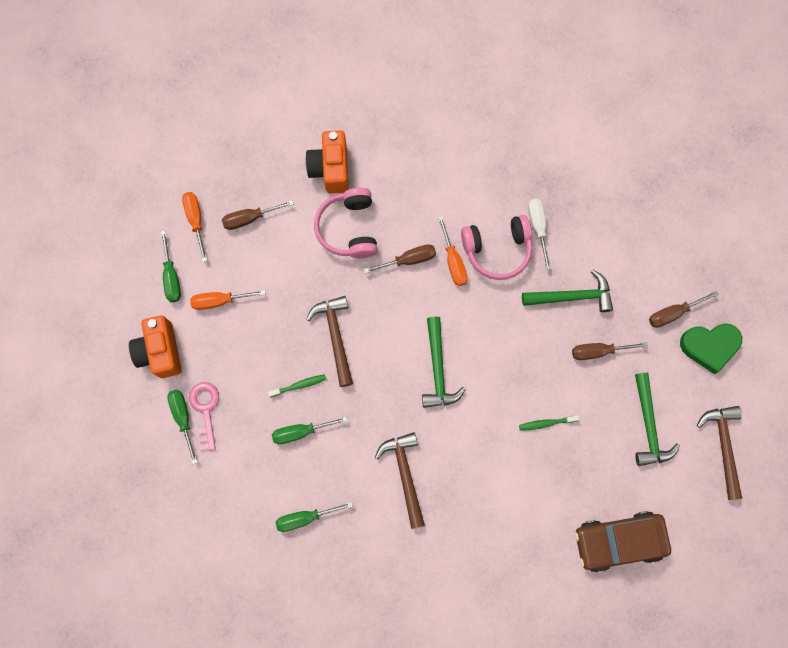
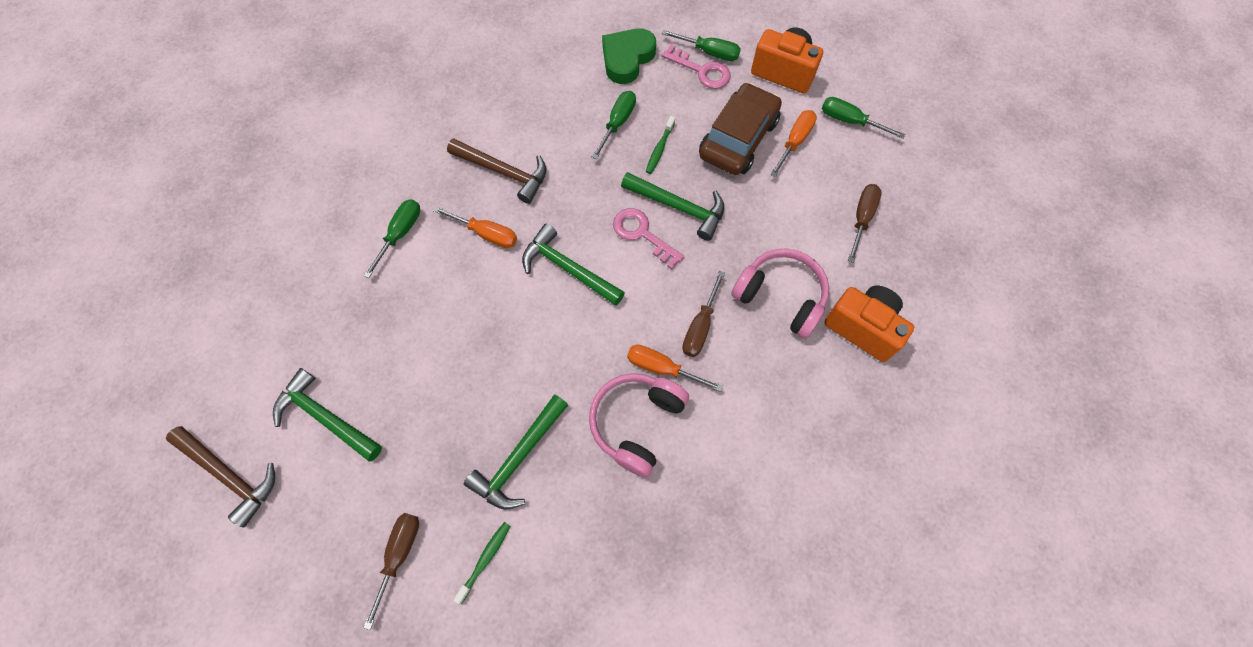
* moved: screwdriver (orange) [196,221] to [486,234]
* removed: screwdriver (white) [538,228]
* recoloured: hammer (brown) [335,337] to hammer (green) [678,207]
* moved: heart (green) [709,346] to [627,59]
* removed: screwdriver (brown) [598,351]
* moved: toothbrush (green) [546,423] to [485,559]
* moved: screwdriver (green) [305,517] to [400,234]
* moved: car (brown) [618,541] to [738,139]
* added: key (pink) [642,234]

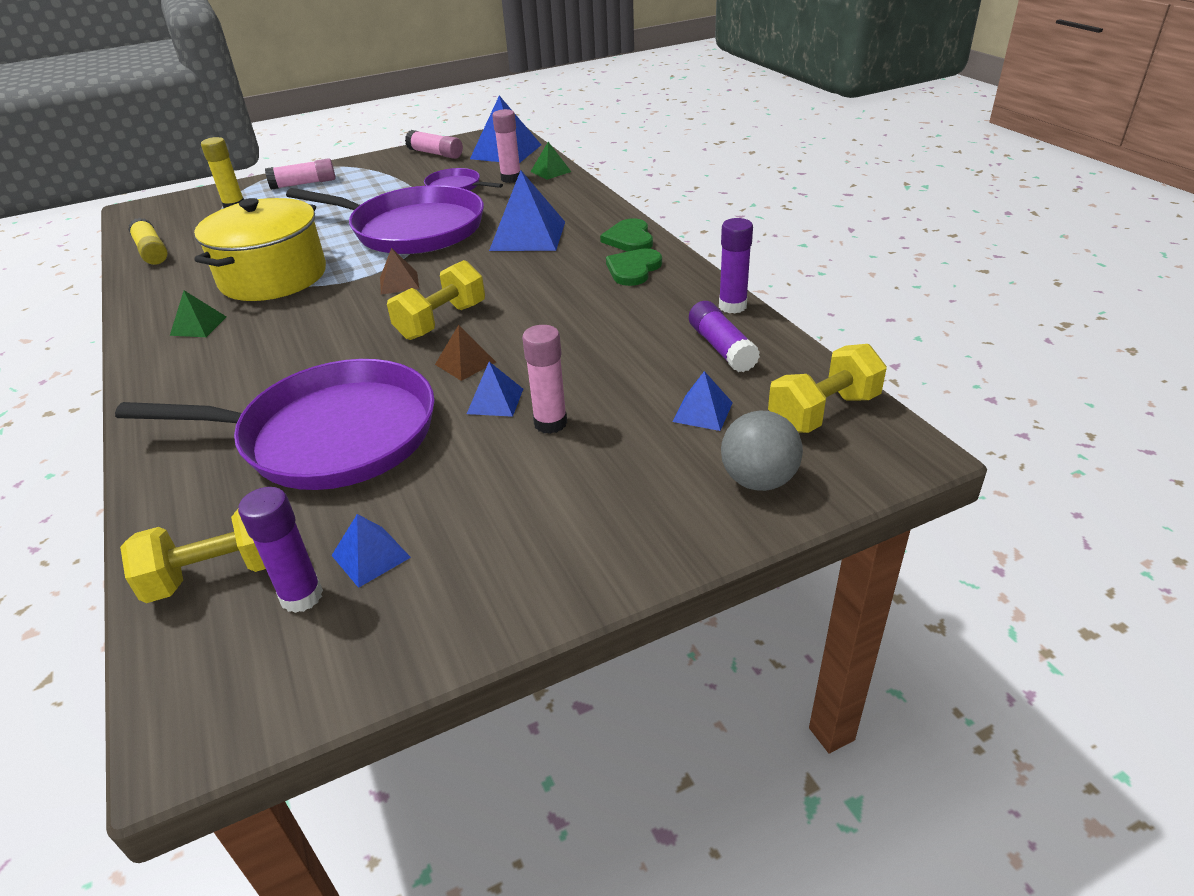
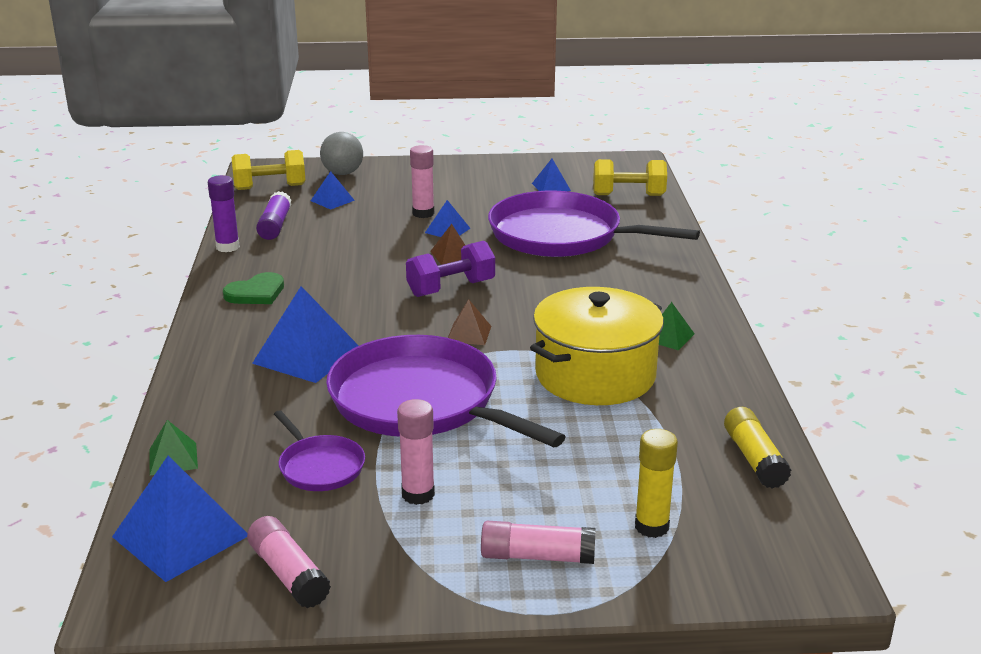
* moved: glue stick (pink) [511,178] to [418,494]
* removed: heart (green) [629,239]
* recoloured: dumbbell (yellow) [441,321] to dumbbell (purple) [451,288]
* removed: glue stick (purple) [301,596]

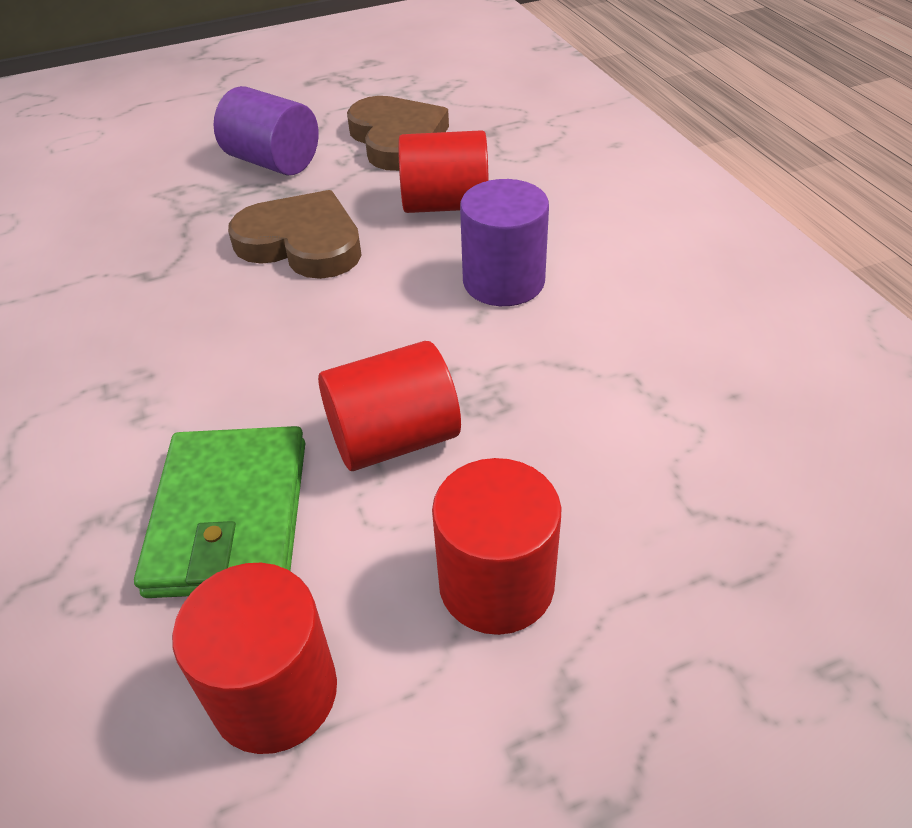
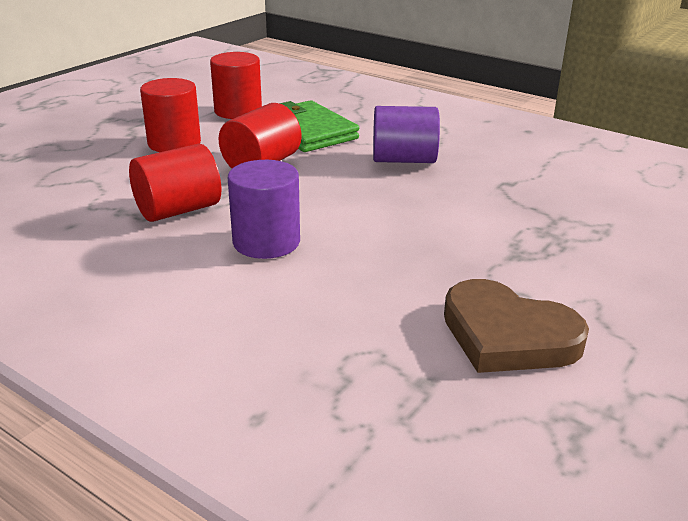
* moved: cylinder (purple) [273,162] to [403,160]
* moved: cylinder (red) [445,204] to [178,210]
* removed: heart (brown) [302,243]

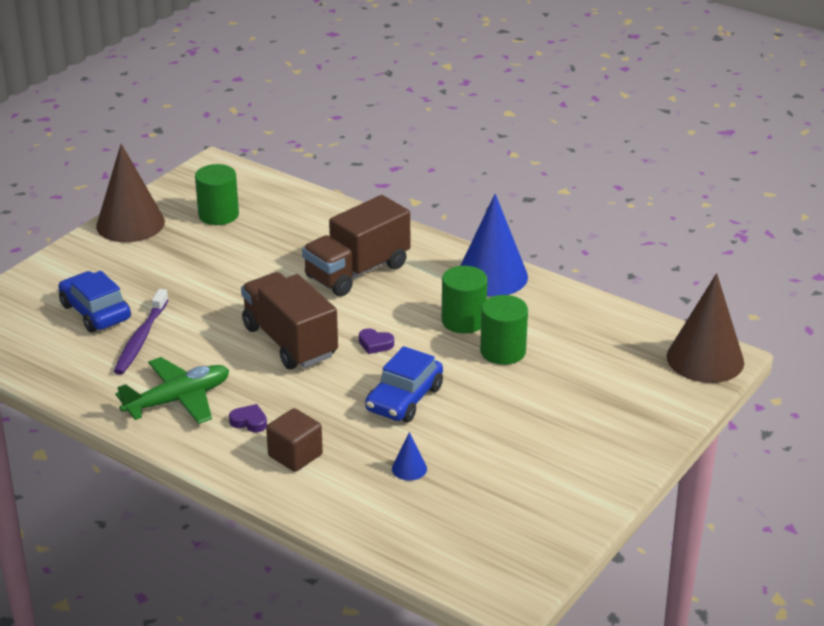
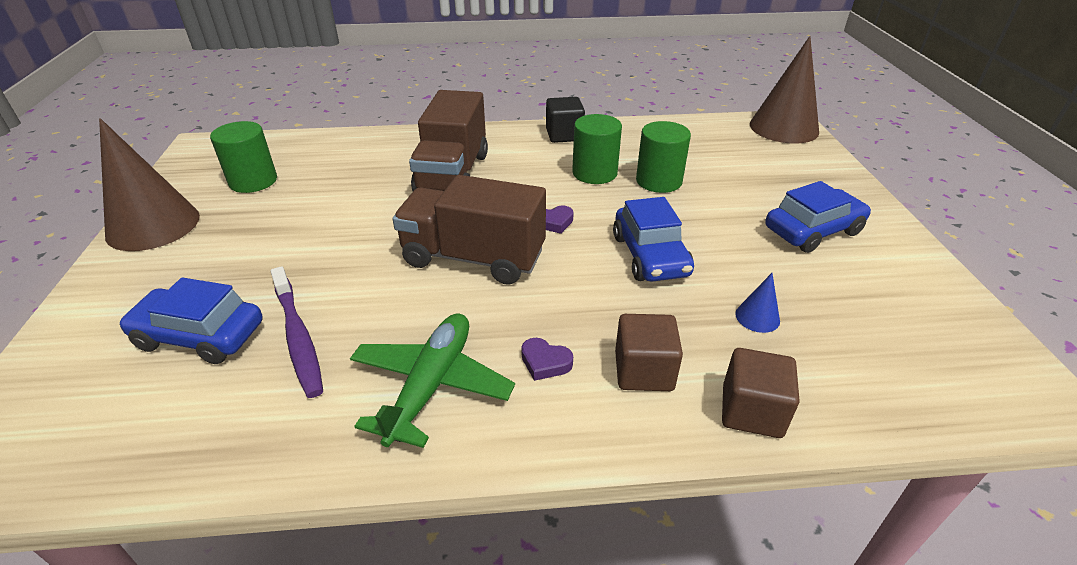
* replaced: cone (blue) [492,276] to cube (black) [564,135]
* turned: heart (purple) [249,422] = [545,362] 135 degrees counterclockwise
* added: car (blue) [812,231]
* added: cube (brown) [751,411]

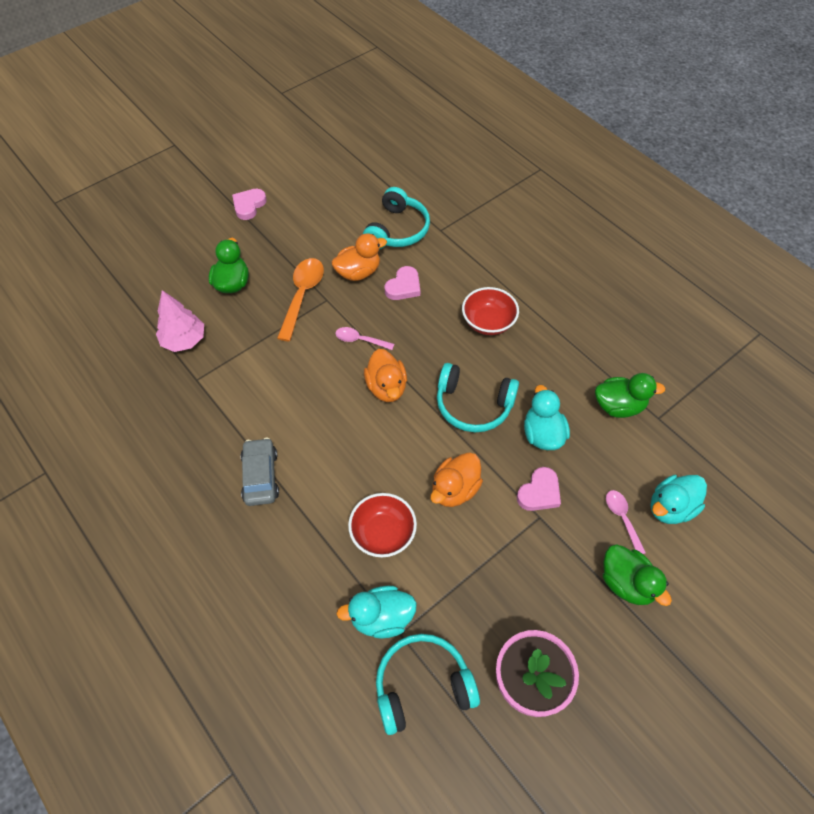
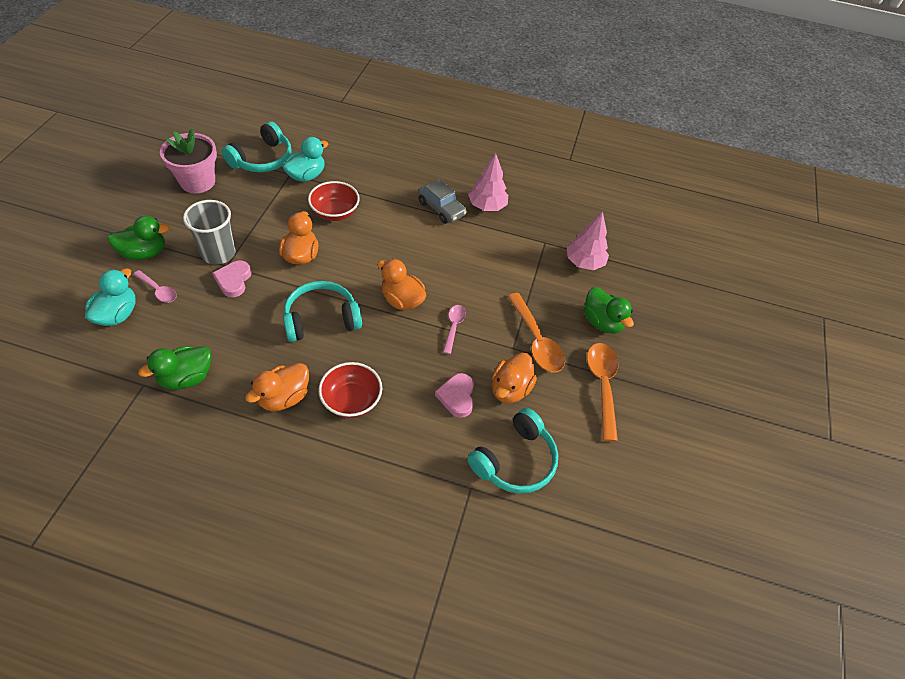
* turned: headphones (turquoise) [397,230] = [515,460] 120 degrees counterclockwise
* removed: heart (pink) [249,205]
* turned: spoon (pink) [360,340] = [454,327] 60 degrees counterclockwise
* removed: duck (turquoise) [542,434]
* turned: duck (green) [626,583] = [144,253] 150 degrees clockwise
* added: tree (pink) [487,206]
* added: cup (grey) [218,253]
* added: spoon (orange) [602,385]
* added: duck (orange) [284,397]

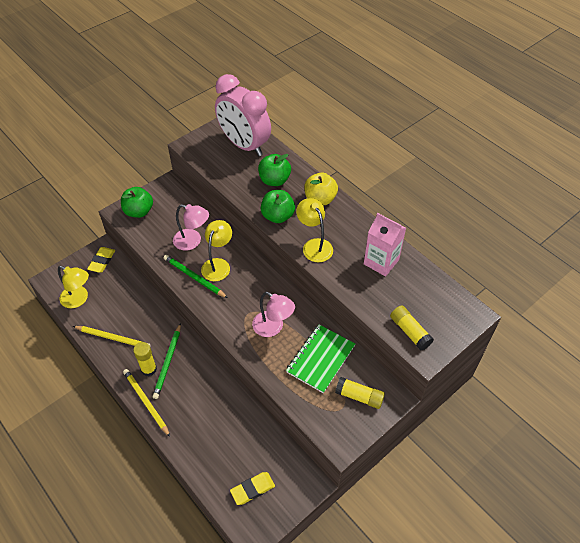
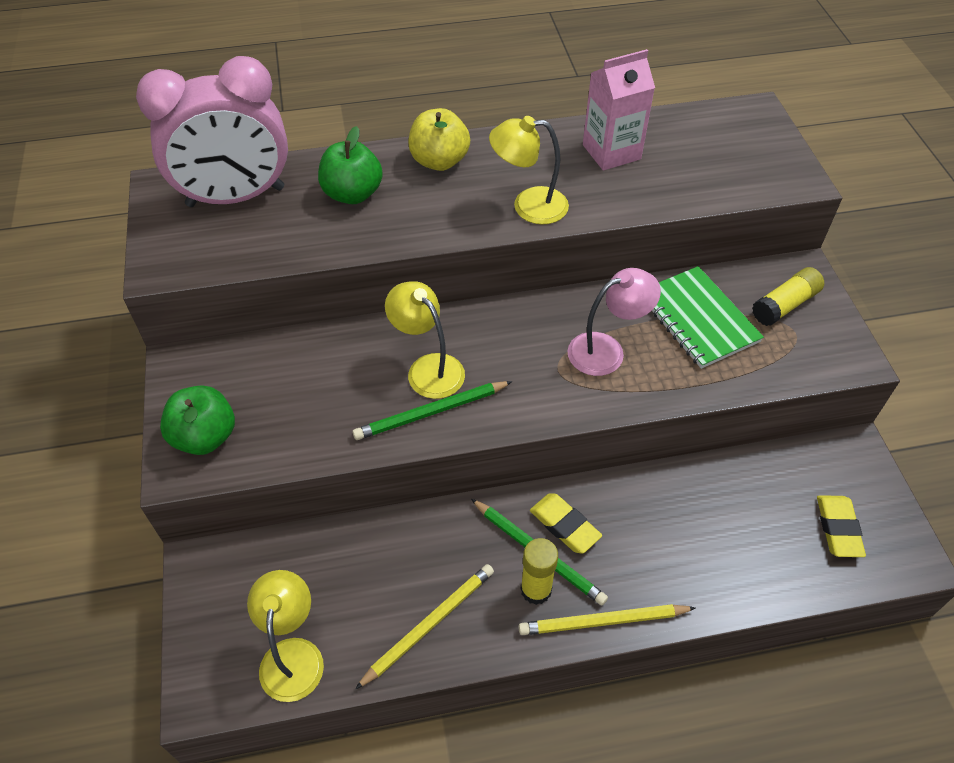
* removed: apple (green) [277,216]
* removed: lamp (pink) [192,241]
* moved: eraser (yellow) [102,261] to [564,526]
* turned: lamp (yellow) [79,299] = [293,655] 60 degrees counterclockwise
* removed: glue stick (yellow) [410,331]

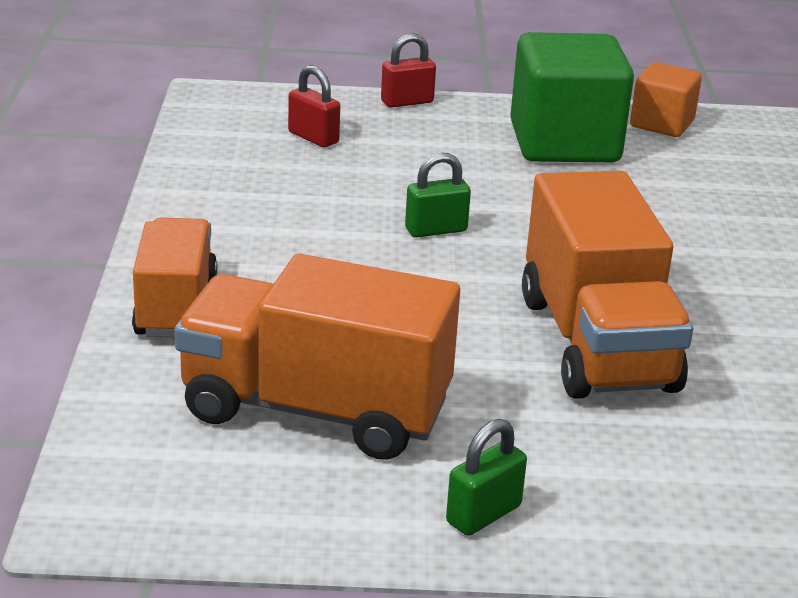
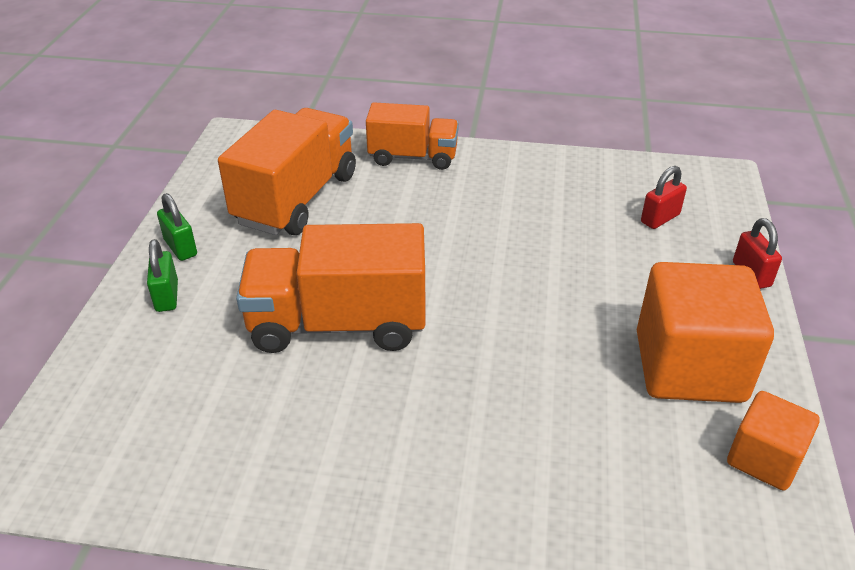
* recoloured: cube (green) [564,143] to cube (orange) [689,367]
* moved: padlock (green) [436,230] to [167,296]

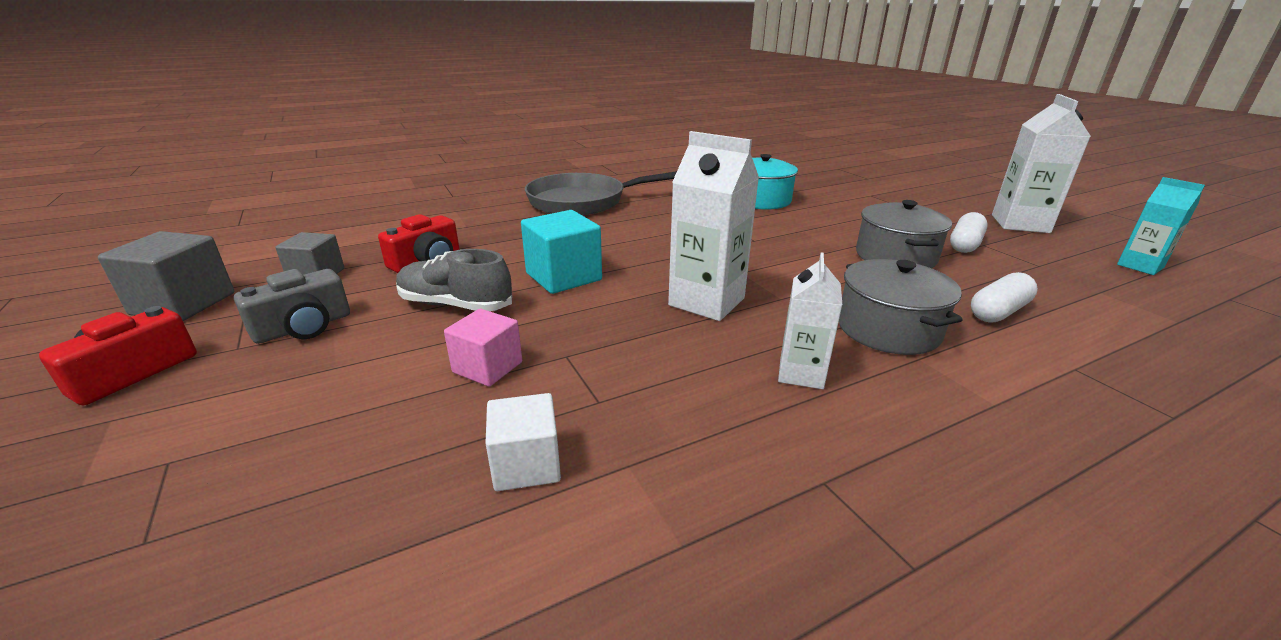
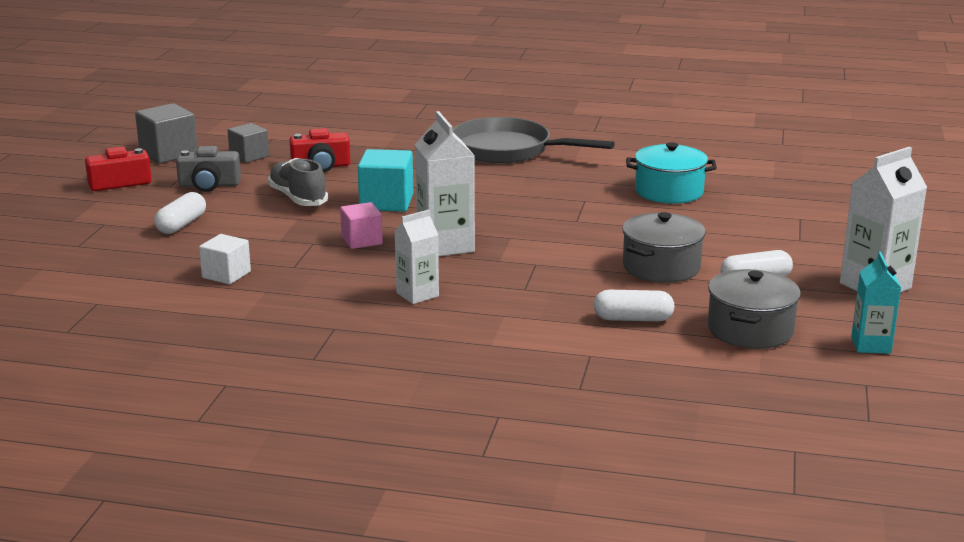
* moved: pot (grey) [888,329] to [750,330]
* moved: cube (pink) [487,367] to [362,240]
* added: capsule (white) [181,225]

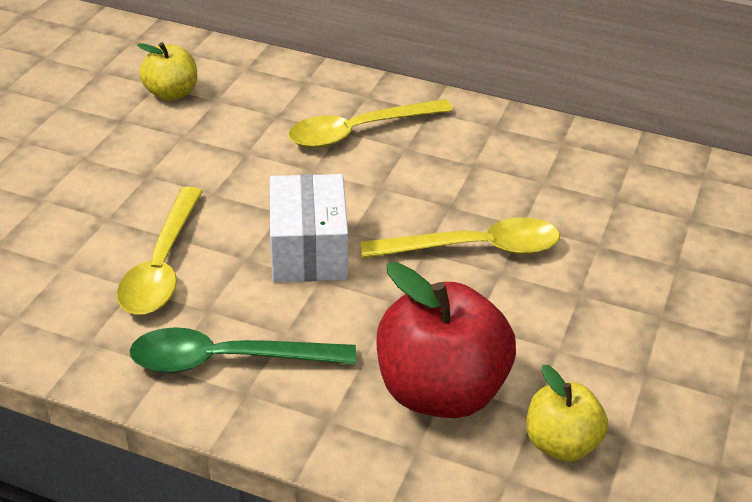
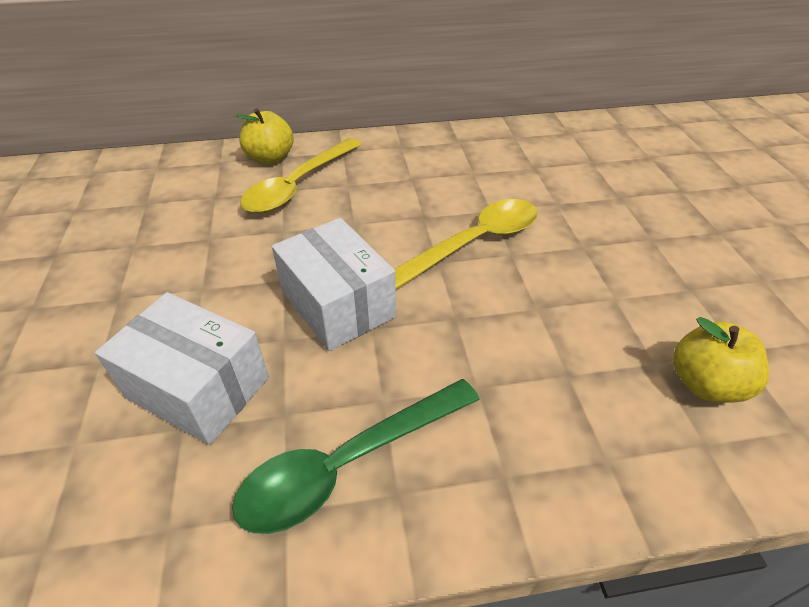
* moved: apple (yellow) [171,93] to [270,158]
* replaced: spoon (yellow) [162,265] to box (white) [198,387]
* removed: apple (red) [440,391]

